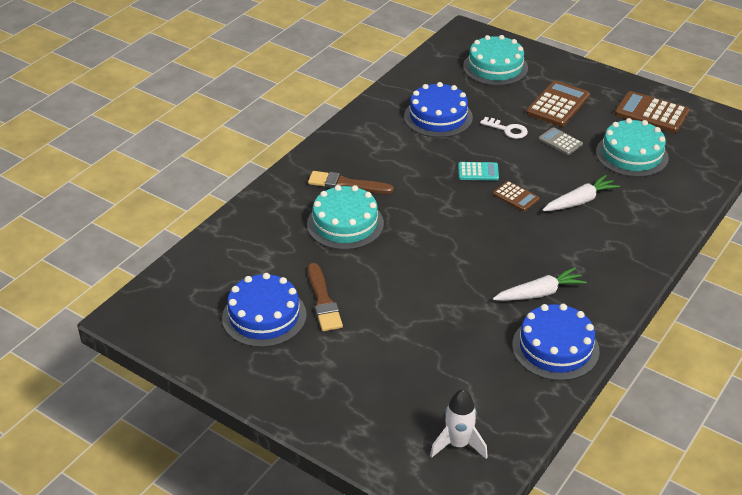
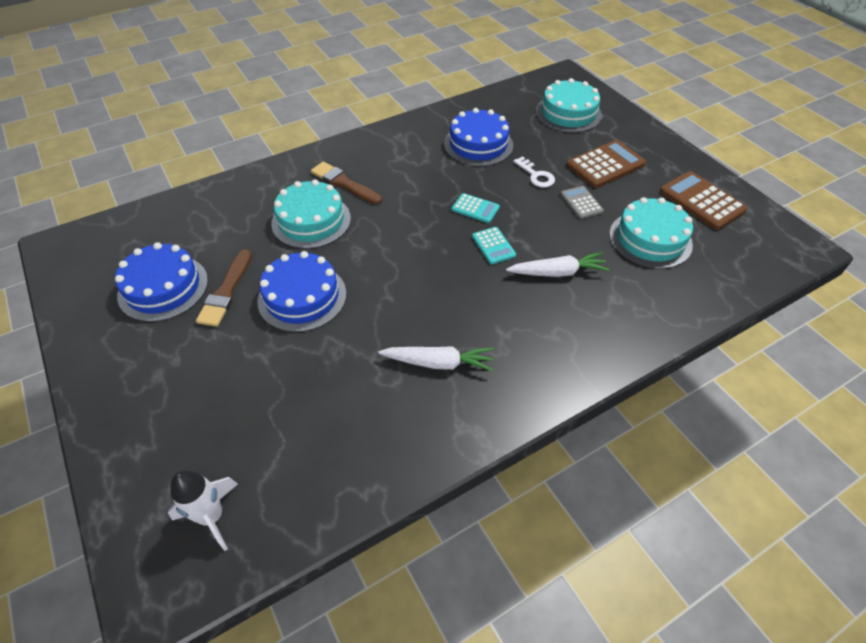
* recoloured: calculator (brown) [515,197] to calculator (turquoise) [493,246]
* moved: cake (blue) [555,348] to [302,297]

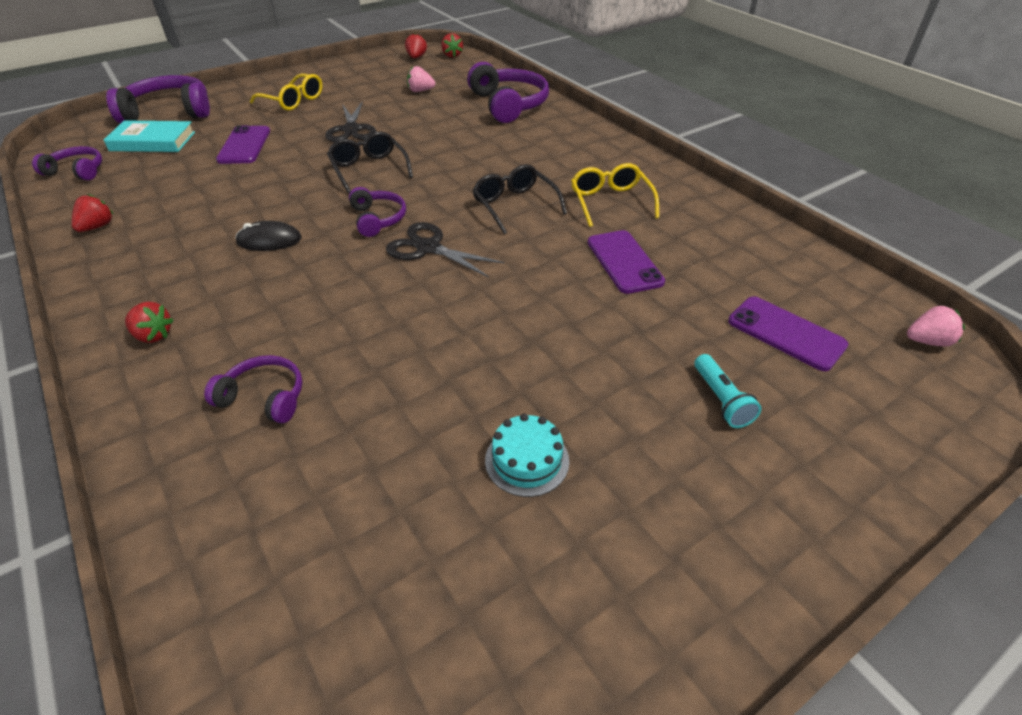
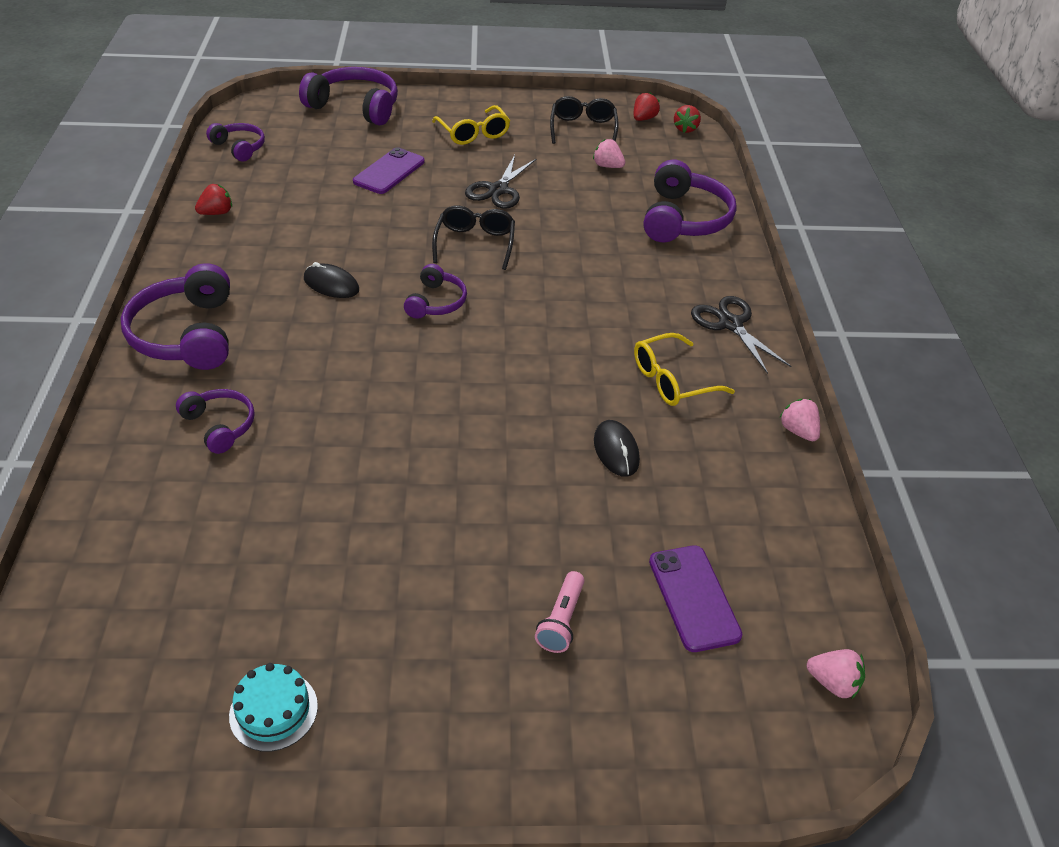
* removed: book (turquoise) [152,141]
* turned: glasses (yellow) [610,202] = [671,380] 135 degrees counterclockwise
* moved: glasses (black) [514,205] to [583,129]
* moved: scissors (black) [428,248] to [730,324]
* replaced: phone (purple) [624,262] to mouse (black) [616,450]
* replaced: strawberry (red) [153,335] to headphones (purple) [186,334]
* recoloured: flashlight (turquoise) [721,400] to flashlight (pink) [561,621]
* moved: cake (turquoise) [527,460] to [273,710]
* added: strawberry (pink) [798,431]

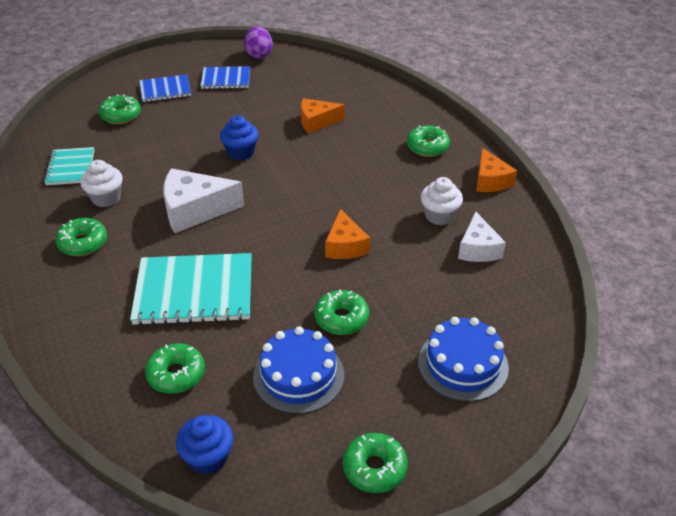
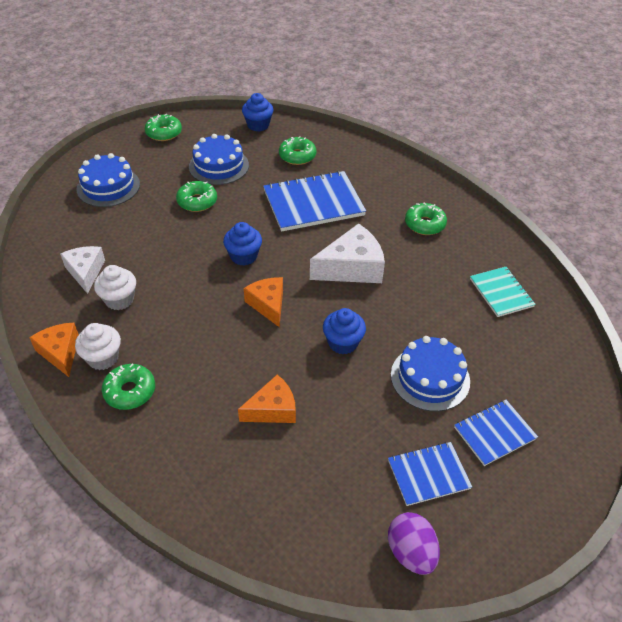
* removed: donut (green) [121,115]
* moved: cupcake (white) [106,198] to [103,358]
* moved: cheese (orange) [345,246] to [268,305]
* recoloured: notebook (turquoise) [194,291] to notebook (blue) [313,203]
* added: cupcake (blue) [243,256]
* added: cake (blue) [430,378]

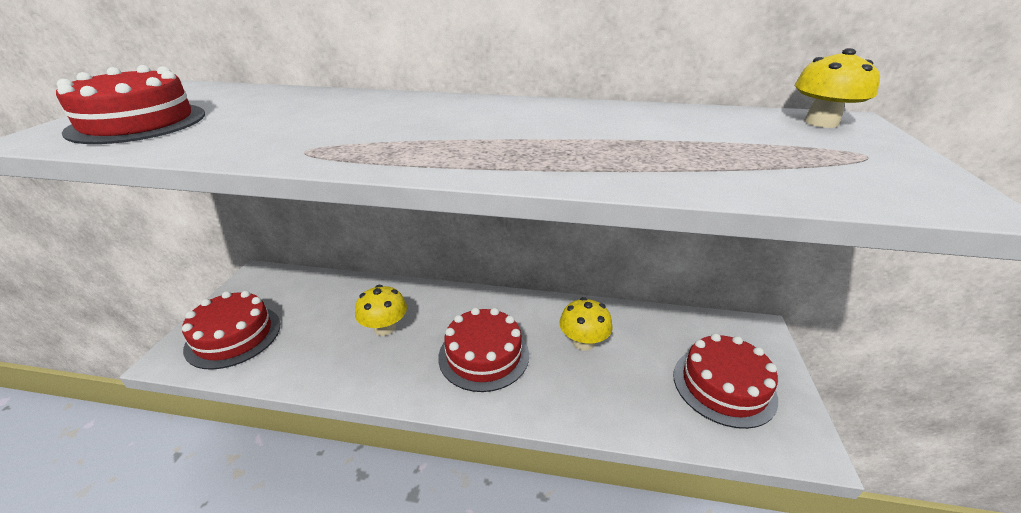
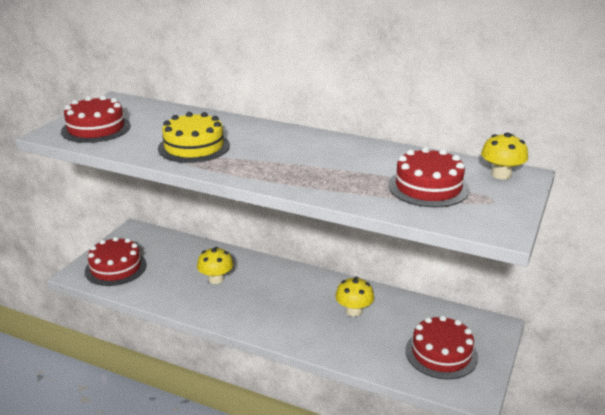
* moved: cake (red) [483,355] to [428,187]
* added: cake (yellow) [194,147]

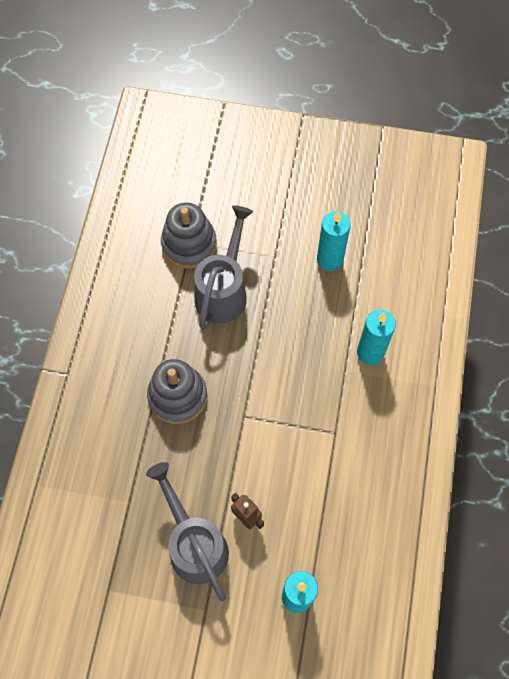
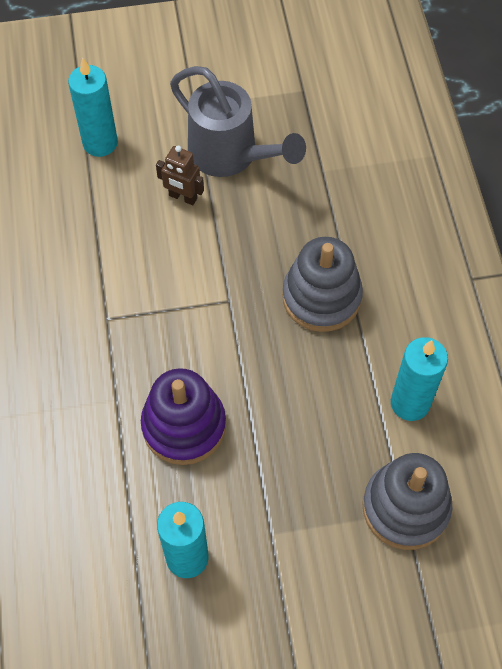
* removed: watering can (grey) [223,291]
* moved: candle (turquoise) [370,352] to [410,403]
* added: stacking toy (purple) [184,426]

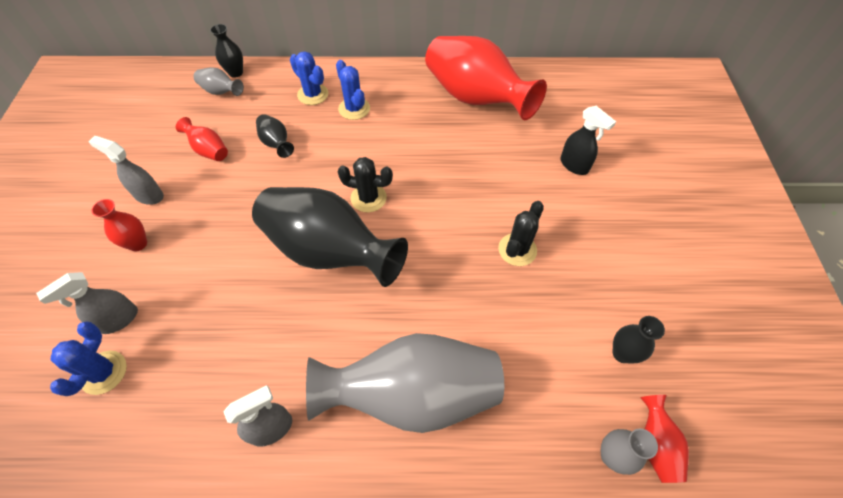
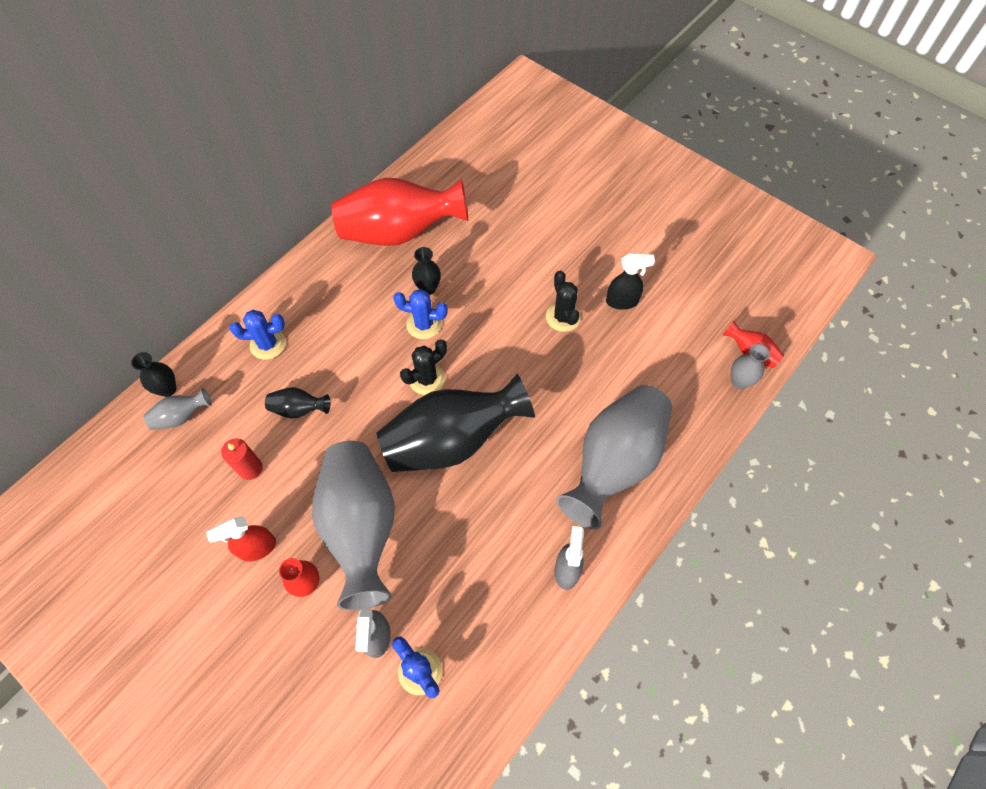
* moved: cactus (blue) [354,109] to [424,324]
* moved: spray bottle (black) [574,165] to [622,301]
* replaced: vase (red) [209,150] to candle (red) [250,468]
* recoloured: spray bottle (grey) [149,195] to spray bottle (red) [257,548]
* moved: vase (black) [622,353] to [428,288]
* added: vase (grey) [361,527]

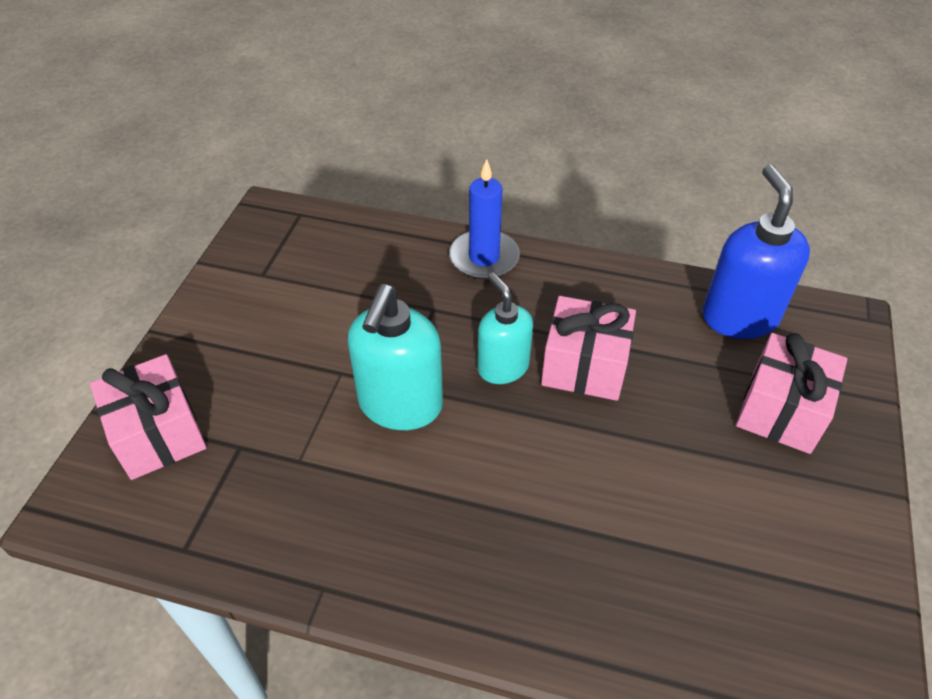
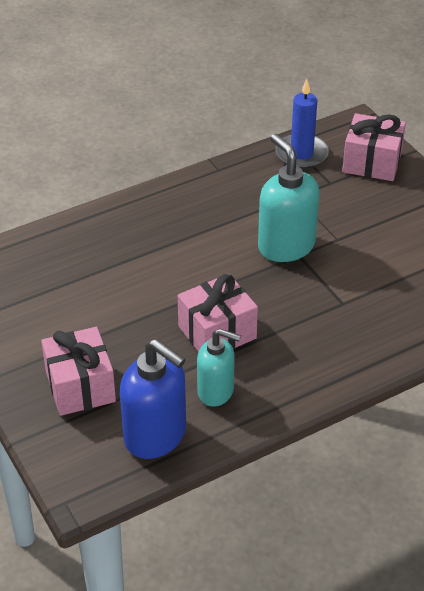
* moved: candle (blue) [484,258] to [301,154]
* moved: soap dispenser (turquoise) [503,367] to [216,391]

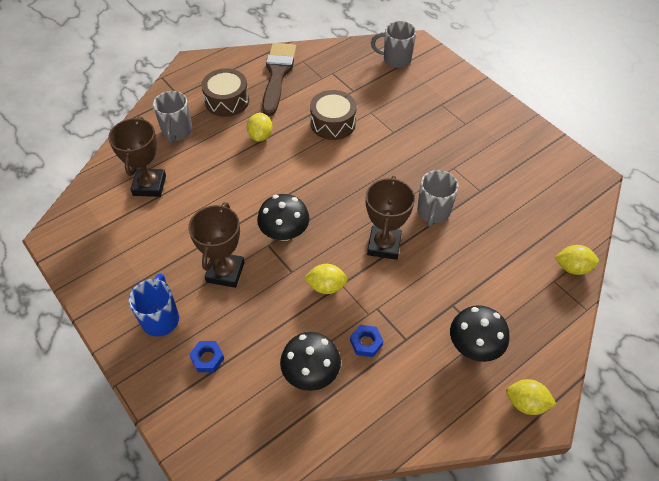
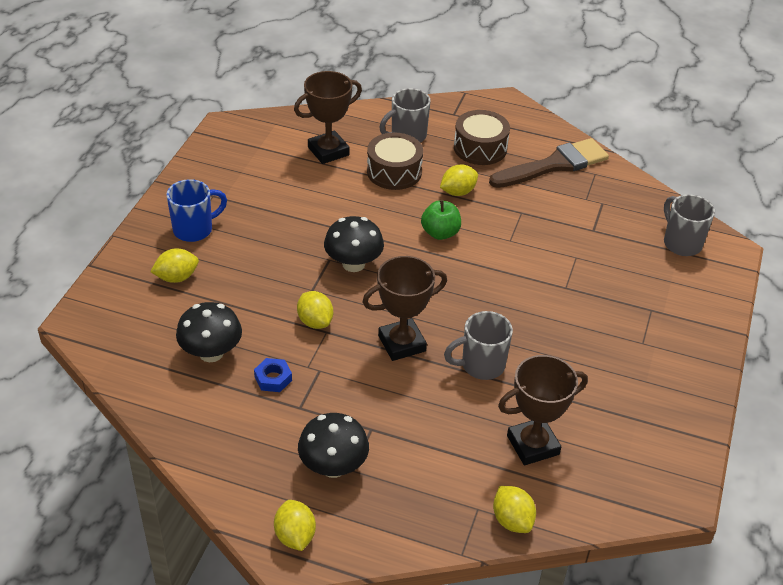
* moved: drum (brown) [333,123] to [394,172]
* moved: trophy (brown) [225,272] to [533,445]
* replaced: nut (blue) [207,358] to lemon (yellow) [176,277]
* added: apple (green) [440,233]

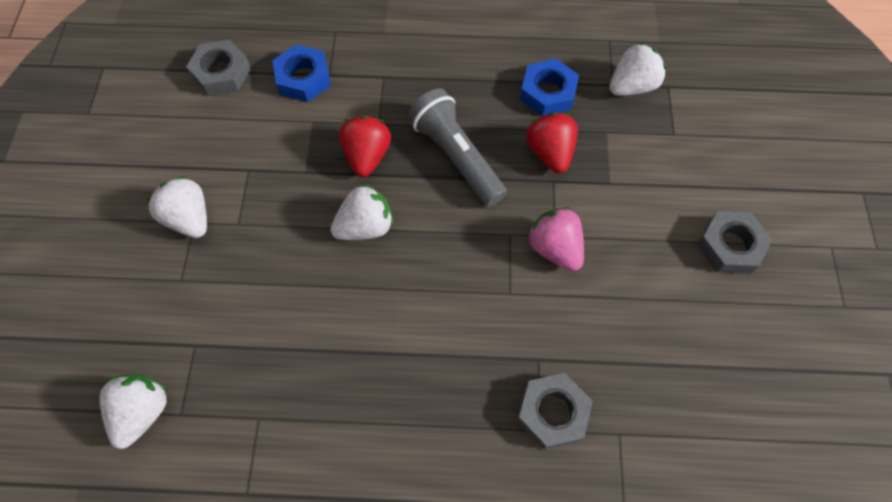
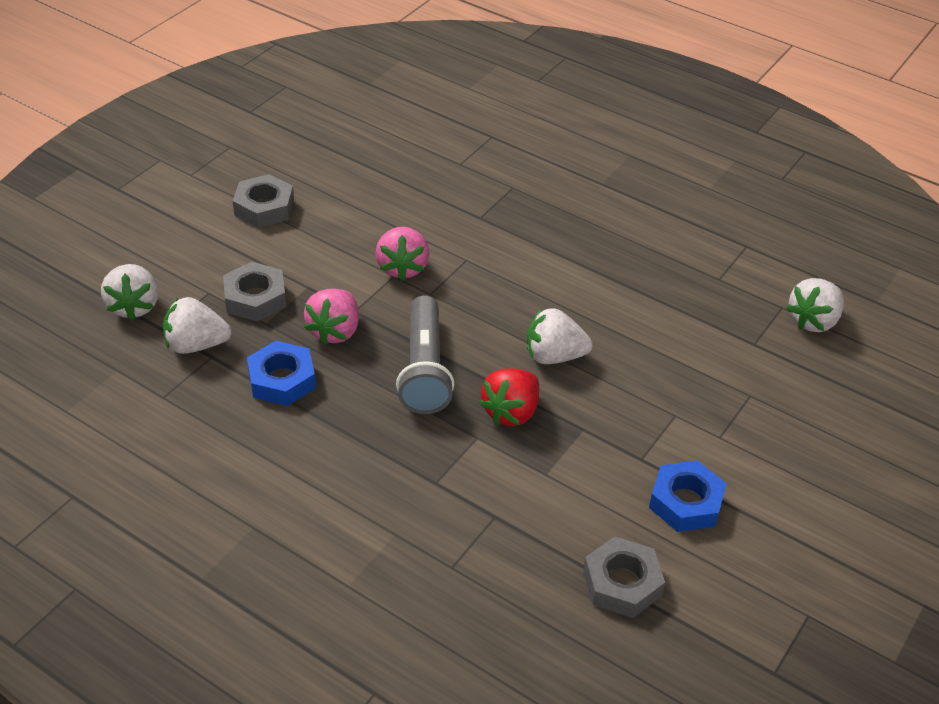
* moved: nut (blue) [303,78] to [685,502]
* recoloured: strawberry (red) [550,153] to strawberry (pink) [335,331]
* moved: strawberry (white) [189,218] to [134,306]
* moved: nut (grey) [552,413] to [255,298]

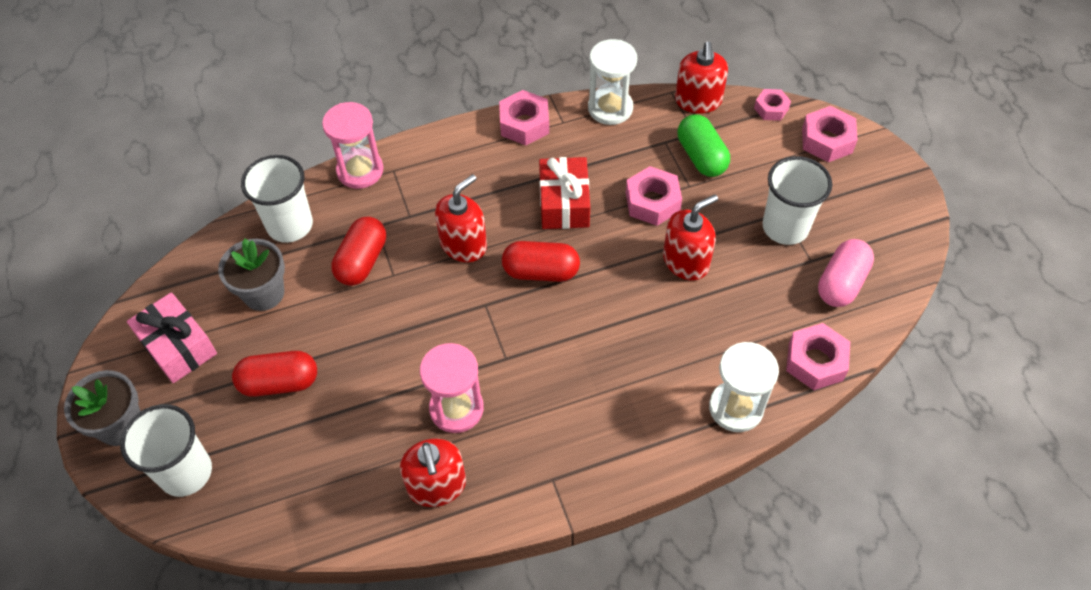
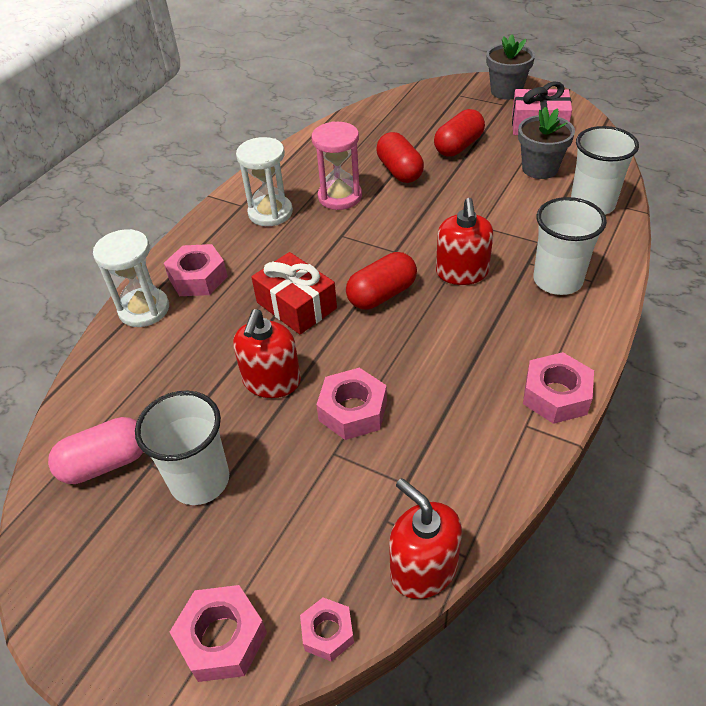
* moved: hourglass (white) [610,108] to [270,213]
* removed: hourglass (pink) [360,170]
* removed: capsule (green) [701,157]
* moved: gift (red) [564,203] to [296,305]
* moved: capsule (red) [362,261] to [399,171]
* turned: capsule (pink) [841,283] = [106,463] 75 degrees clockwise
* moved: nut (pink) [815,362] to [198,277]
* moved: cup (white) [186,472] to [557,280]
* removed: soap dispenser (red) [437,485]

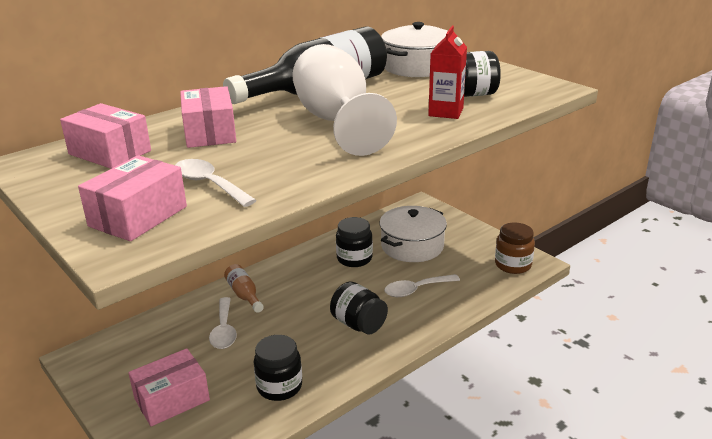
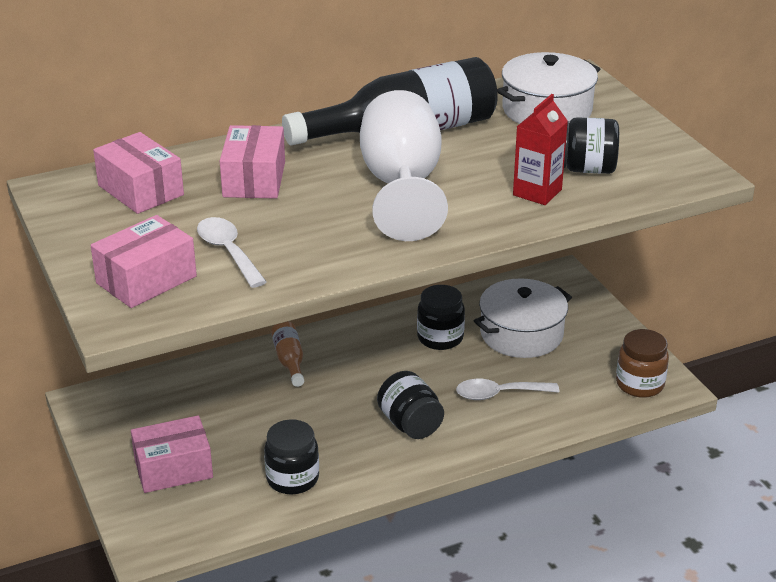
* removed: spoon (white) [224,330]

